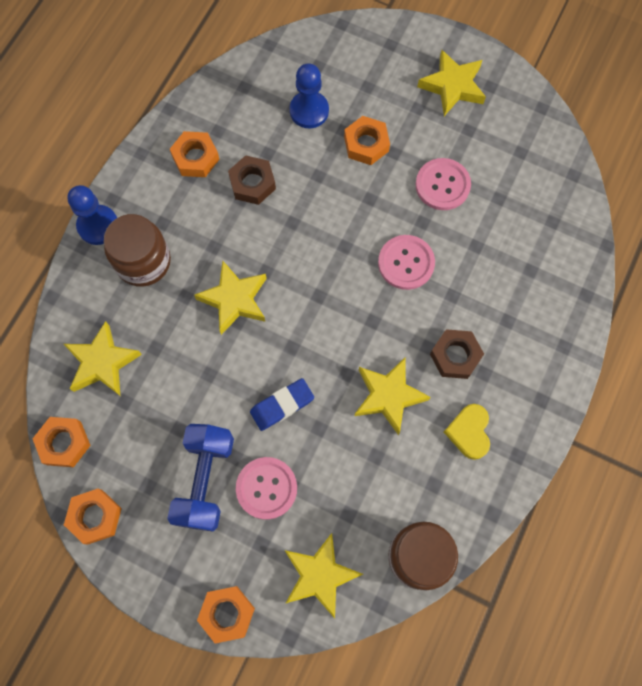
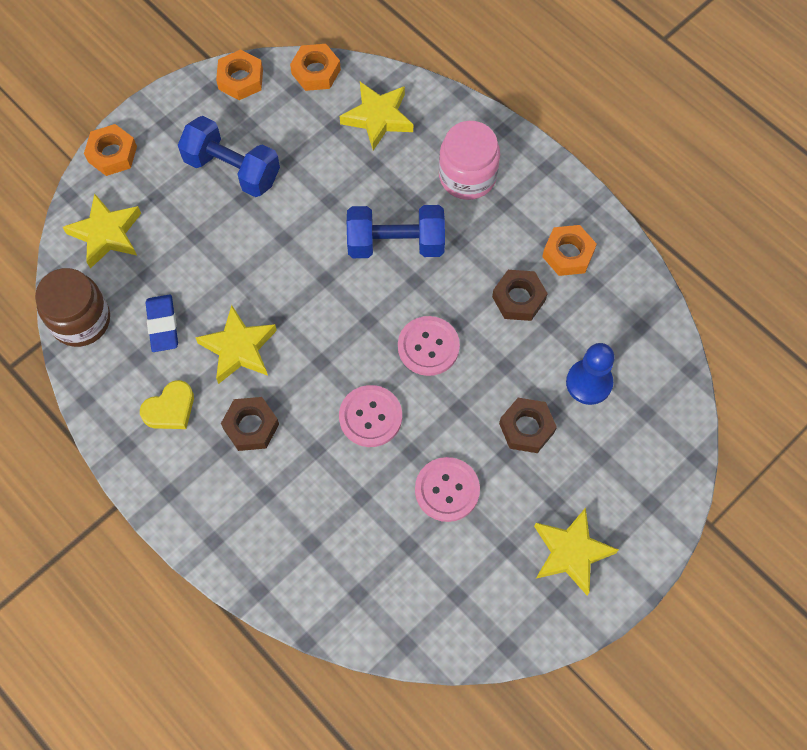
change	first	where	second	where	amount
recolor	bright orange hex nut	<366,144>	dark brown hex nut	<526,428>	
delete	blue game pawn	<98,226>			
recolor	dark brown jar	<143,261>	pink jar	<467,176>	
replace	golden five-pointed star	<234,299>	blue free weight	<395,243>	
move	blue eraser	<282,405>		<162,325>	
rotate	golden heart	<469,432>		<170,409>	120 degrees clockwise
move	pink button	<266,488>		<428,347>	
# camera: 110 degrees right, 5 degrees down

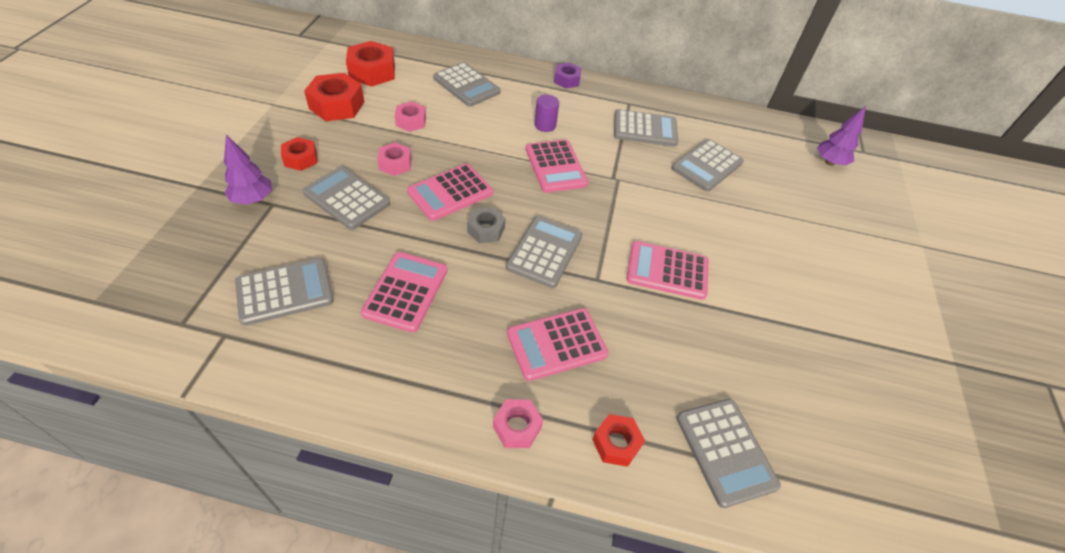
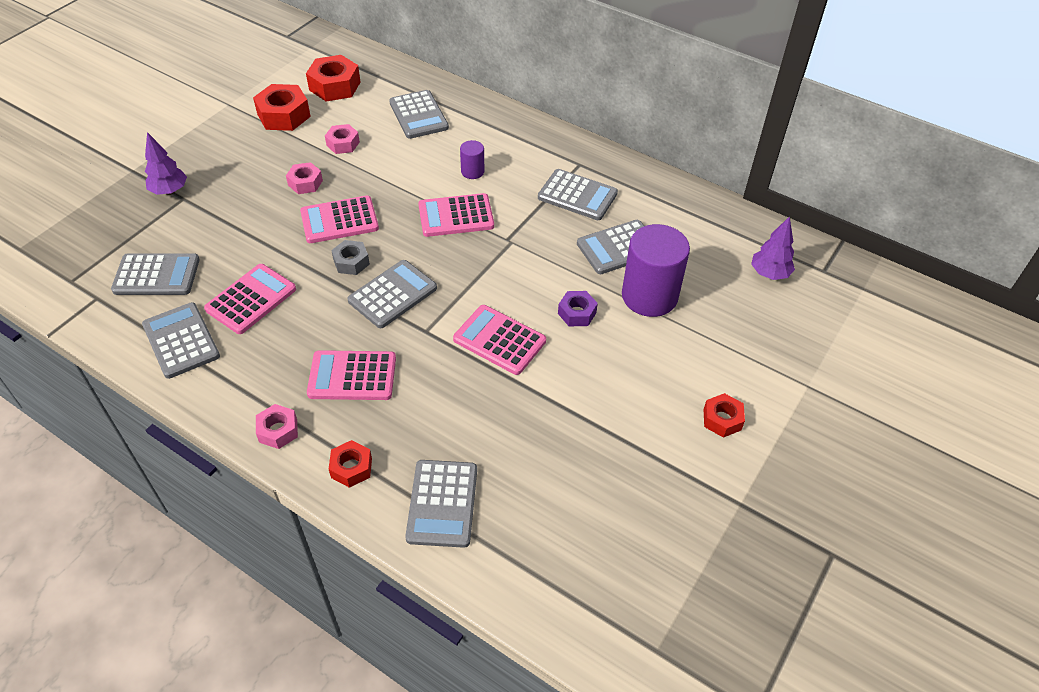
change	first	where	second	where	amount
move	purple hex nut	<567,80>		<577,313>	
move	scarlet hex nut	<301,159>		<722,419>	
rotate	pink pocket calculator	<555,166>		<456,216>	75 degrees clockwise
move	gray pocket calculator	<346,198>		<181,341>	
insert			purple cylinder shape	<649,296>	
# camera: 25 degrees right, 0 degrees up

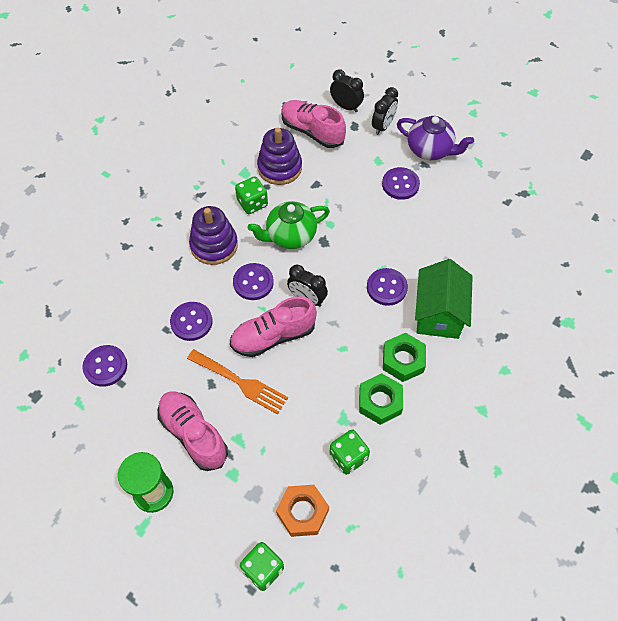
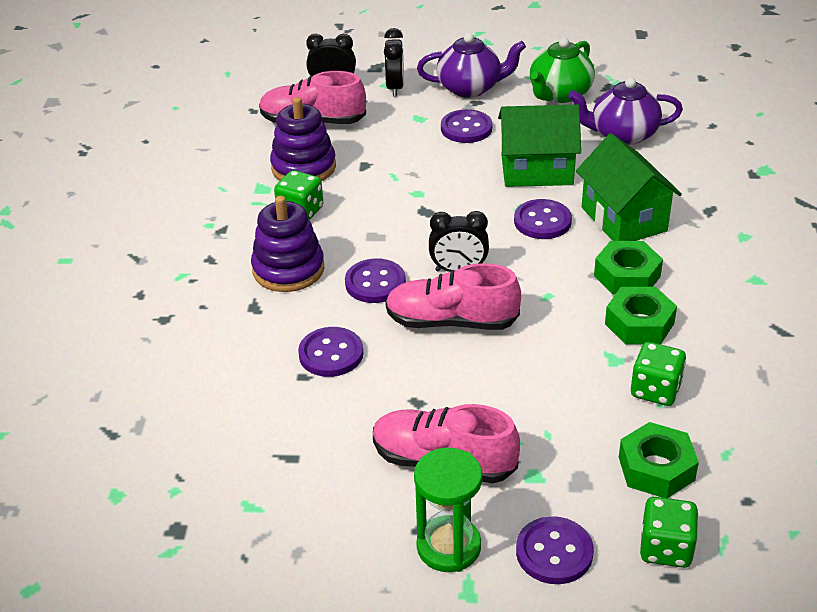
change	first	where	second	where	amount
move	emerald teapot	<290,236>		<559,94>	
rotate	pink shoe	<273,336>		<451,322>	60 degrees clockwise
move	purple button	<105,366>		<554,552>	
delete	bright orange fork	<240,382>			
recolor	bright orange hex nut	<302,512>	emerald hex nut	<656,468>	
insert			purple teapot	<622,135>	
insert			emerald toy house	<537,170>	
# camera: 30 degrees left, 20 degrees down

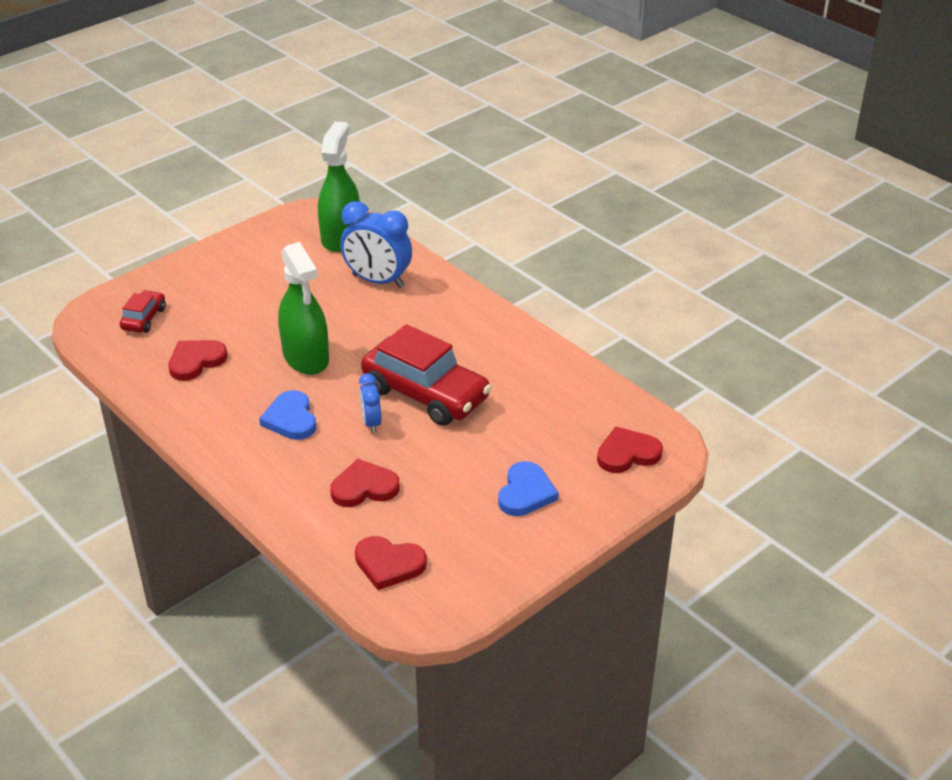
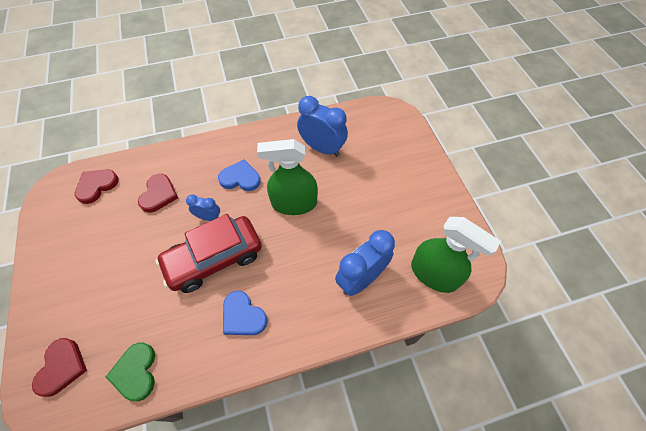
change	first	where	second	where	amount
delete	scarlet toy car	<144,319>			
replace	scarlet heart	<196,361>	blue alarm clock	<322,148>	
move	blue heart	<526,492>		<243,316>	
insert			emerald heart	<136,372>	
# camera: 115 degrees right, 20 degrees up

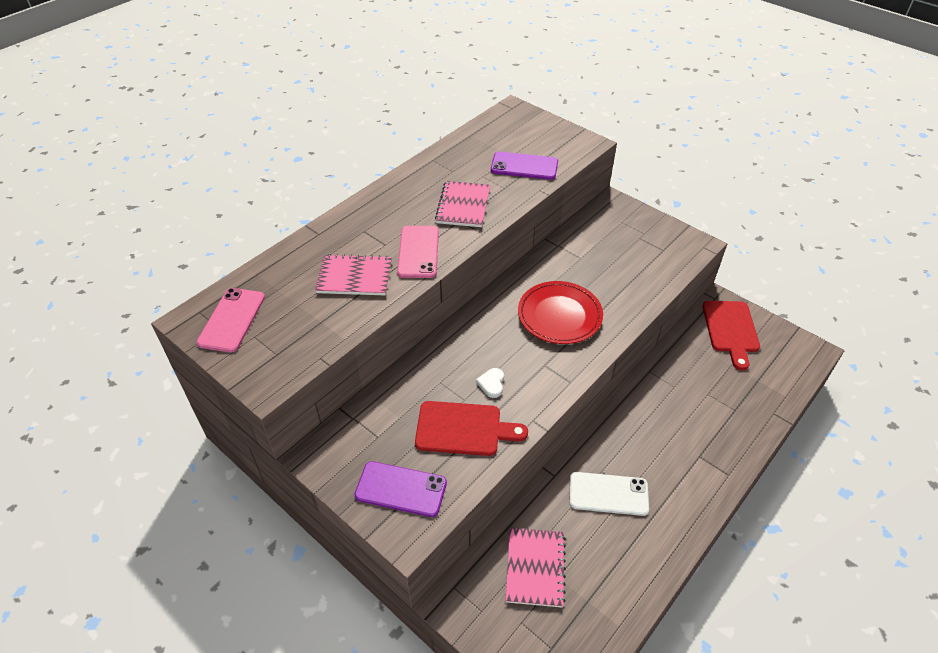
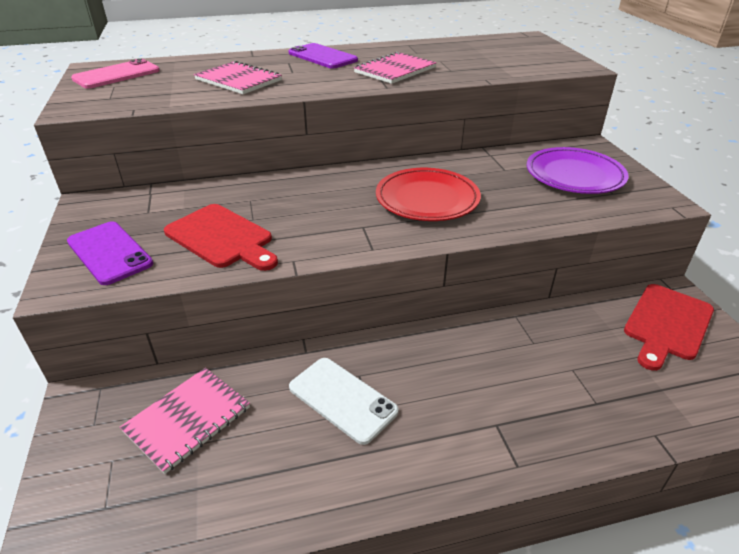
change	first	where	second	where	amount
move	purple phone	<524,166>		<322,57>	
delete	pink phone	<418,252>			
delete	pure white heart	<491,384>			
insert			purple plate	<574,175>	
# camera: 35 degrees right, 10 degrees down

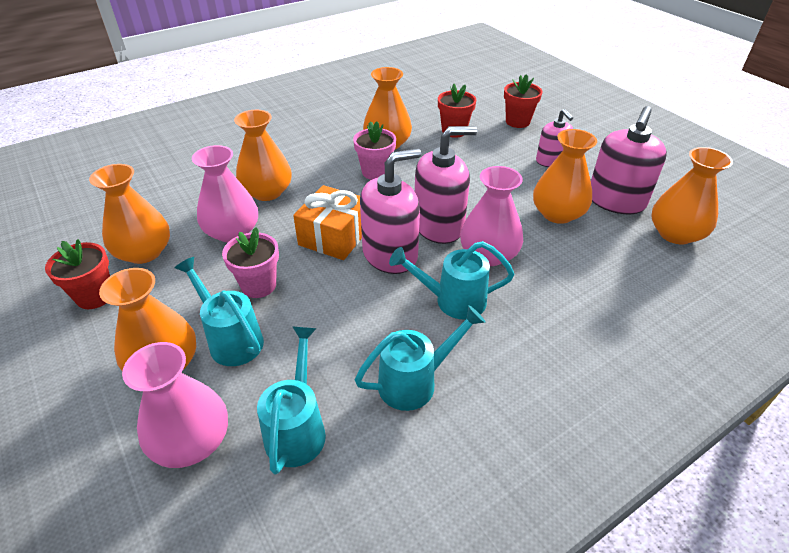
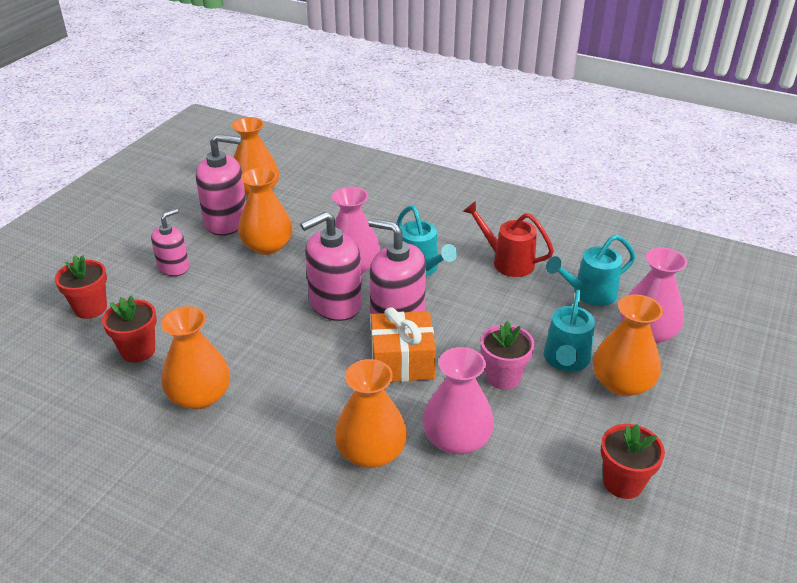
change	first	where	second	where	amount
delete	pink flower pot	<375,172>			
rotate	pink soap pump	<439,226>		<335,303>	75 degrees counterclockwise
delete	bright orange vase	<144,252>			
recolor	teal watering pot	<415,382>	scarlet watering pot	<507,262>	
# camera: 120 degrees left, 5 degrees down

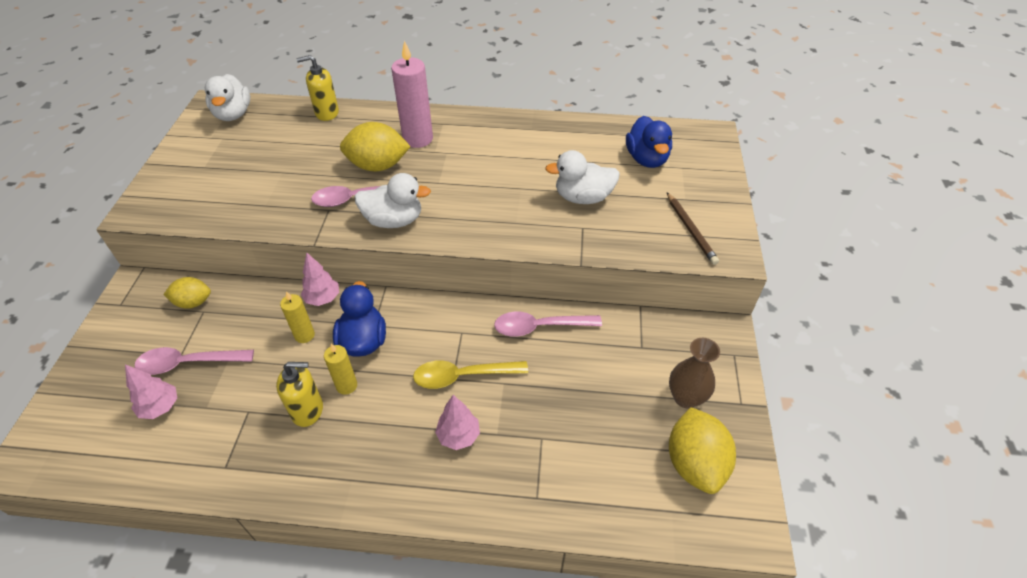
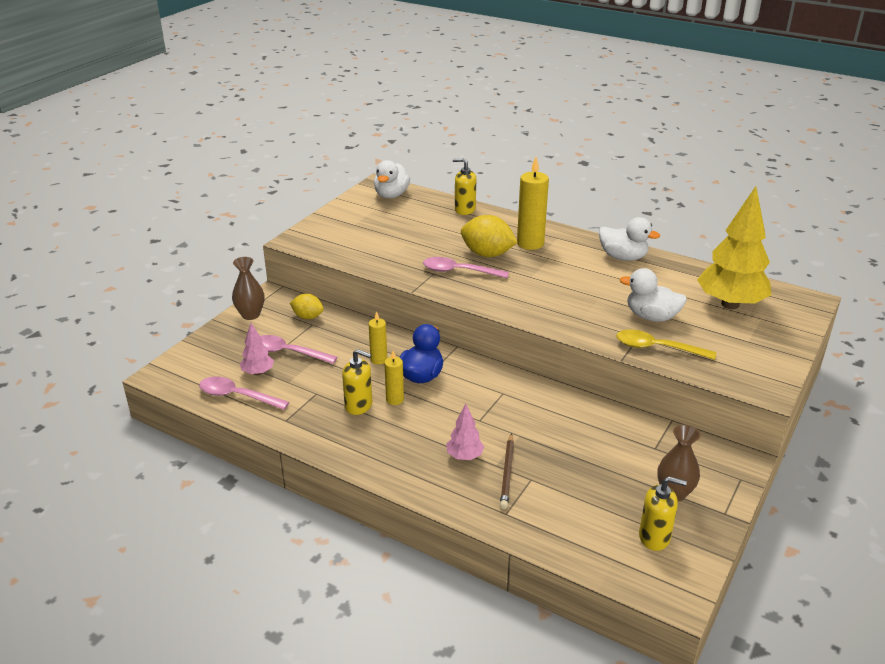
change	first	where	second	where	amount
recolor	pink candle	<418,139>	golden candle	<530,243>	
replace	blue rubber duck	<646,159>	golden fir tree	<730,304>	
move	pure white rubber duck	<394,220>		<623,257>	
move	dark brown wooden pencil	<690,230>		<507,473>	
delete	pink fir tree	<323,299>			
move	pink tablespoon	<539,327>		<237,396>	
move	golden tablespoon	<462,376>		<657,348>	
replace	golden toy lemon	<695,463>	golden soap pump	<654,537>	
insert			dark brown vase	<250,315>	
# camera: 25 degrees right, 15 degrees down

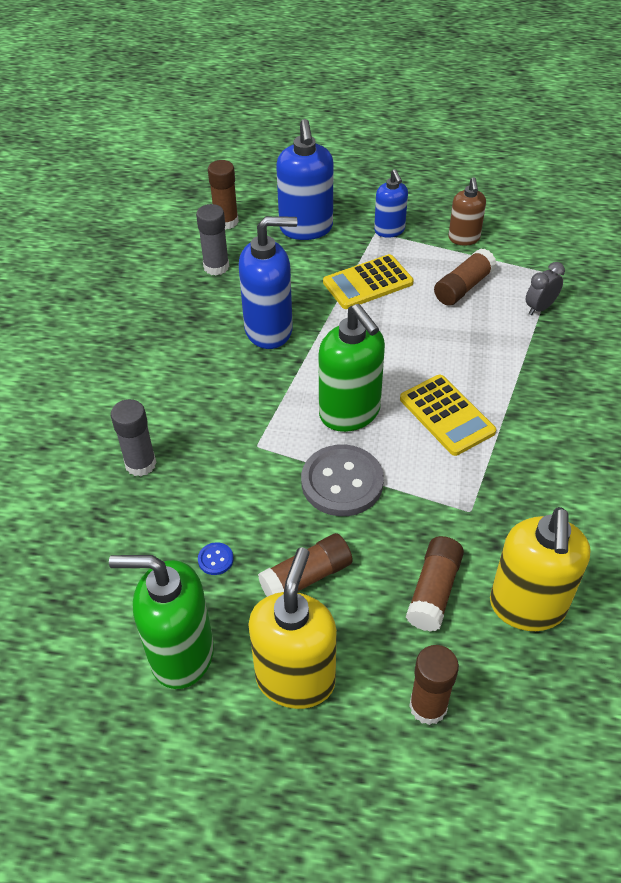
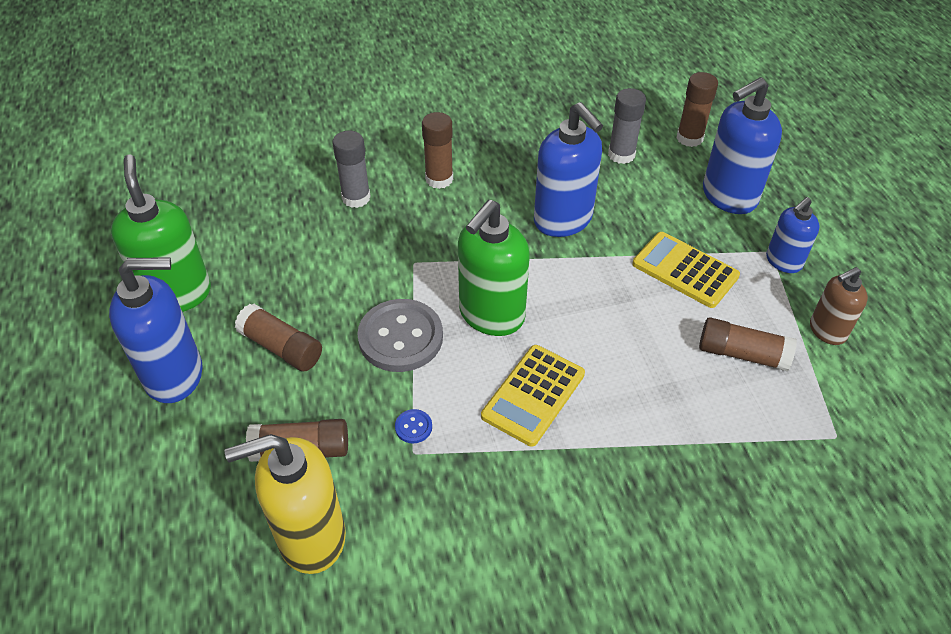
change	first	where	second	where	amount
delete	gray alarm clock	<540,308>			
move	blue button	<215,559>		<413,427>	
recolor	golden soap pump	<295,679>	blue soap pump	<175,375>	
move	dark brown stick of glue	<428,706>		<439,179>	
# camera: 65 degrees right, 0 degrees up

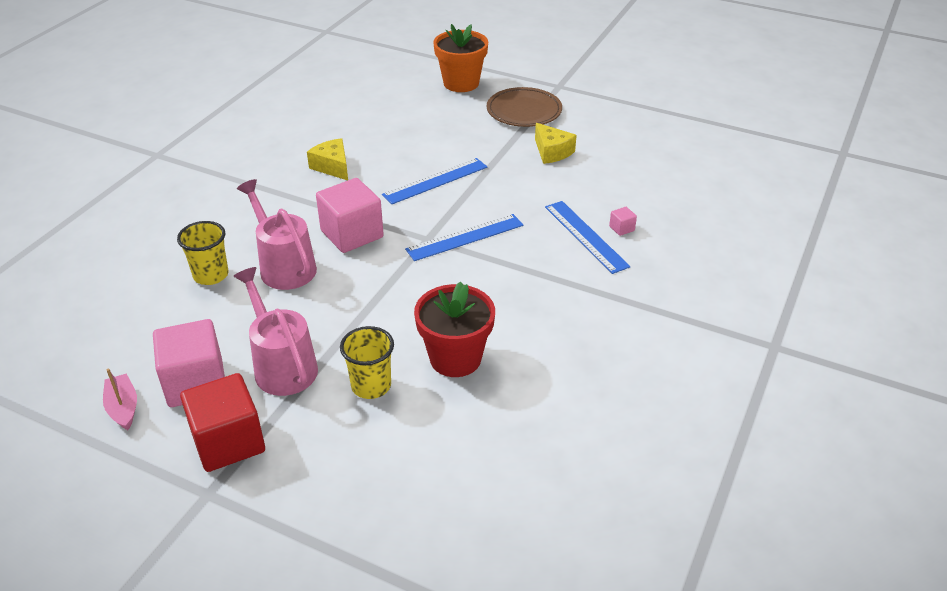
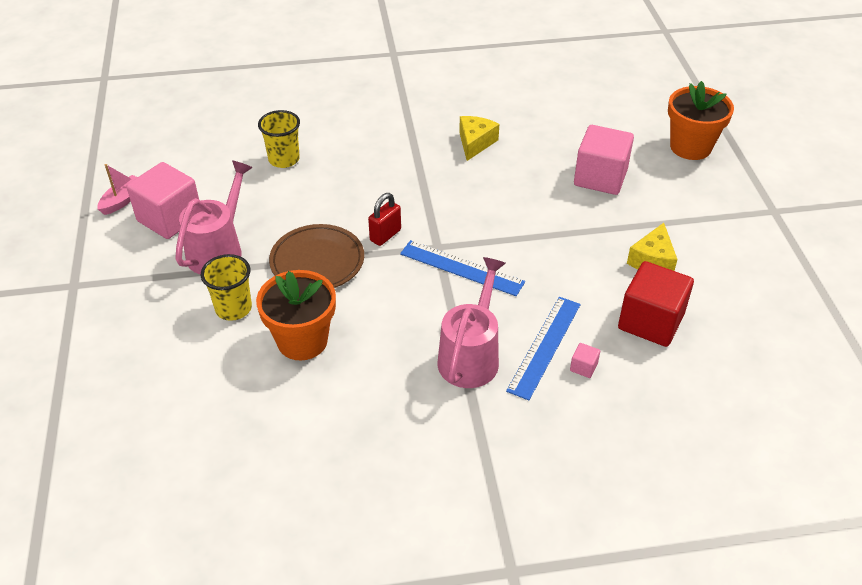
change	first	where	second	where	amount
move	dark brown plate	<524,111>		<317,261>	
delete	blue ruler	<435,181>			
move	pink cube	<352,234>		<600,177>	
move	pink watering pot	<284,266>		<471,355>	
recolor	scarlet flower pot	<455,358>	bright orange flower pot	<302,341>	
move	scarlet cube	<228,442>		<650,321>	
insert			scarlet small lock	<385,235>	
# camera: 55 degrees right, 5 degrees up

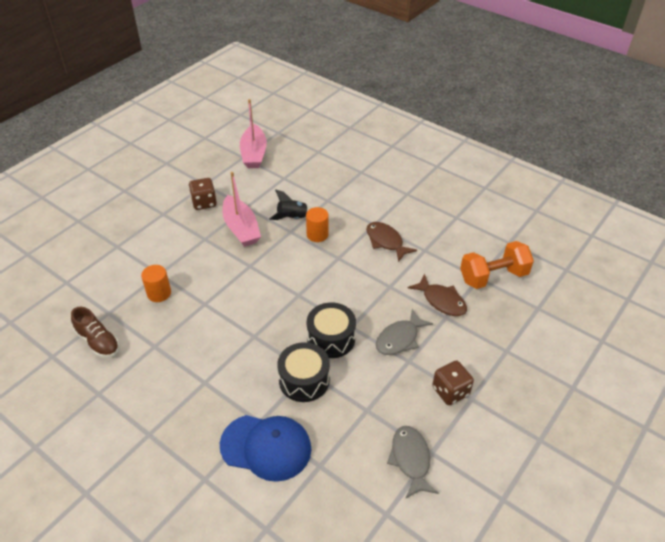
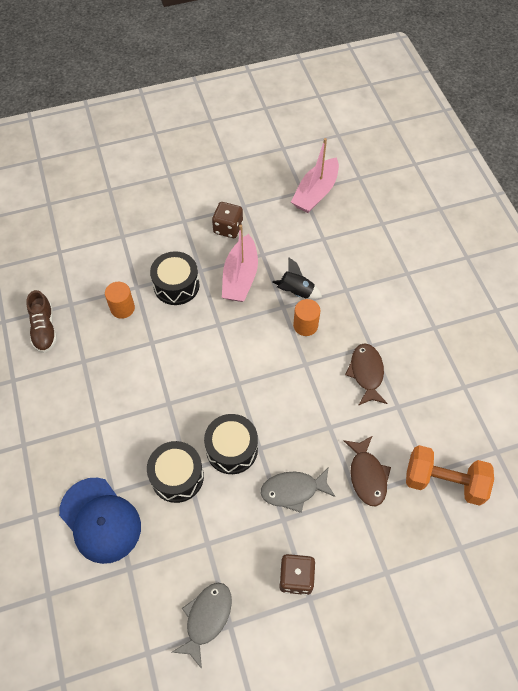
change	first	where	second	where	amount
insert			ebony drum	<176,285>	
# camera: 35 degrees right, 15 degrees up

